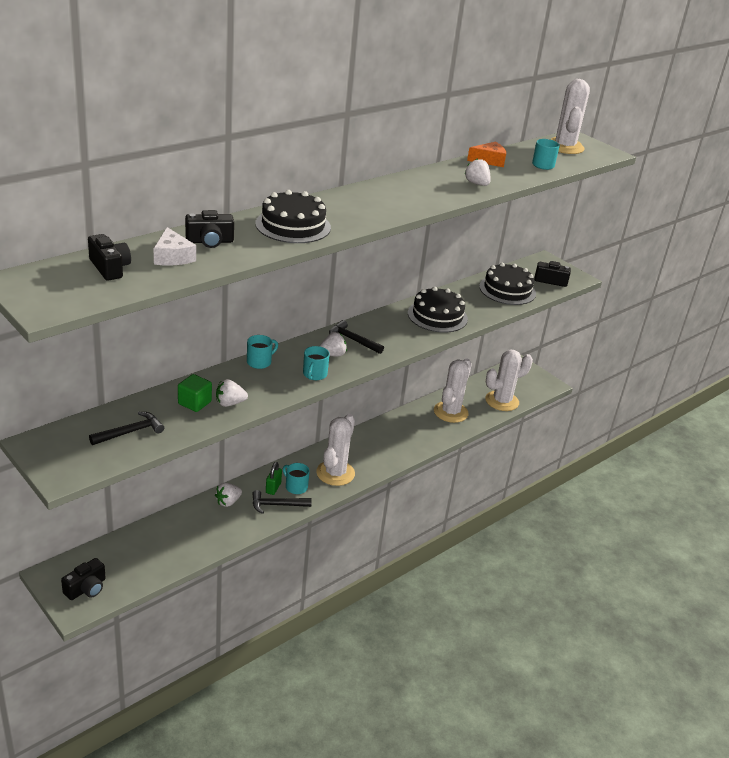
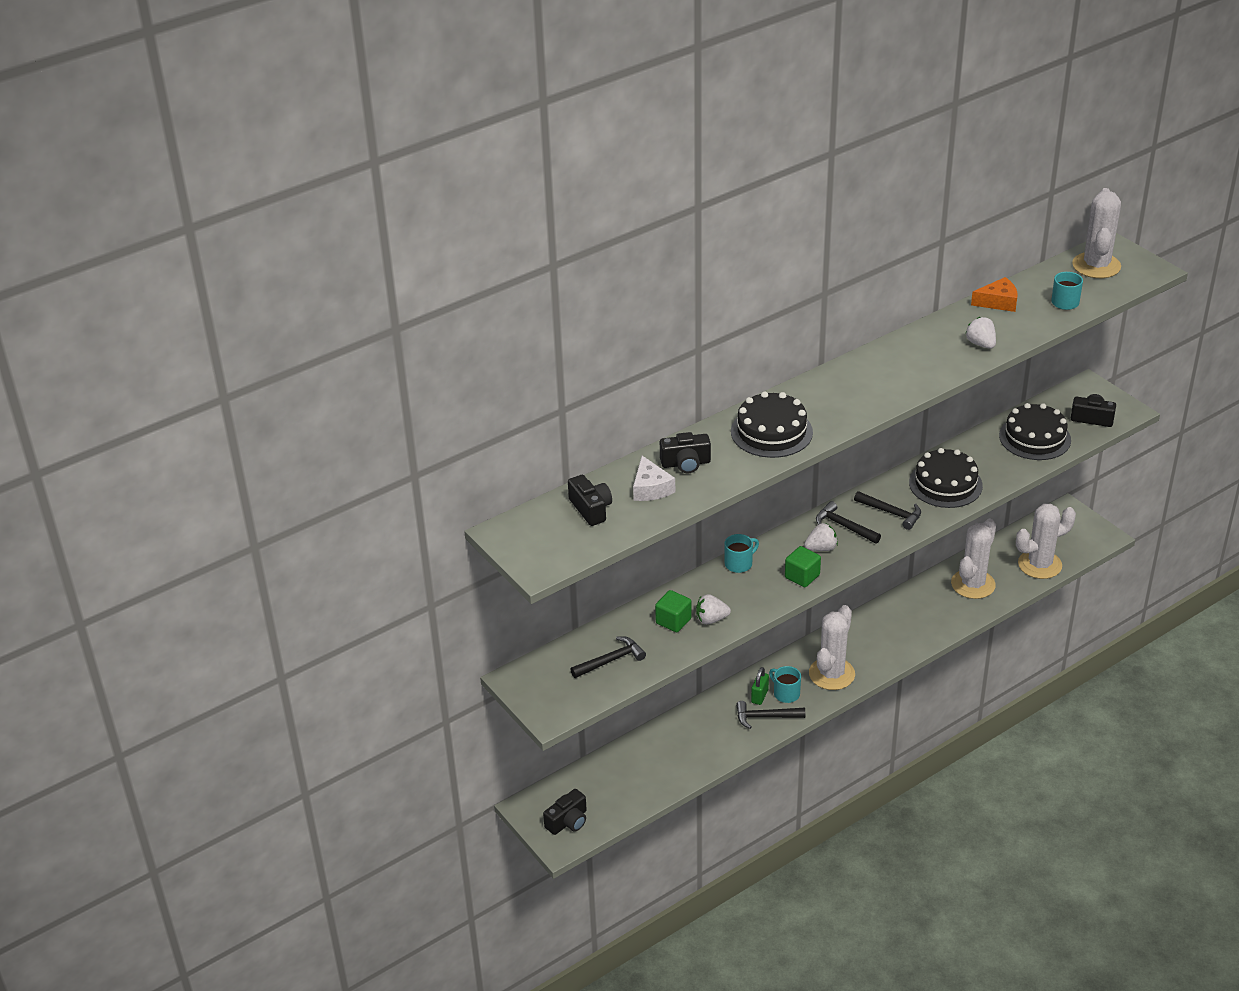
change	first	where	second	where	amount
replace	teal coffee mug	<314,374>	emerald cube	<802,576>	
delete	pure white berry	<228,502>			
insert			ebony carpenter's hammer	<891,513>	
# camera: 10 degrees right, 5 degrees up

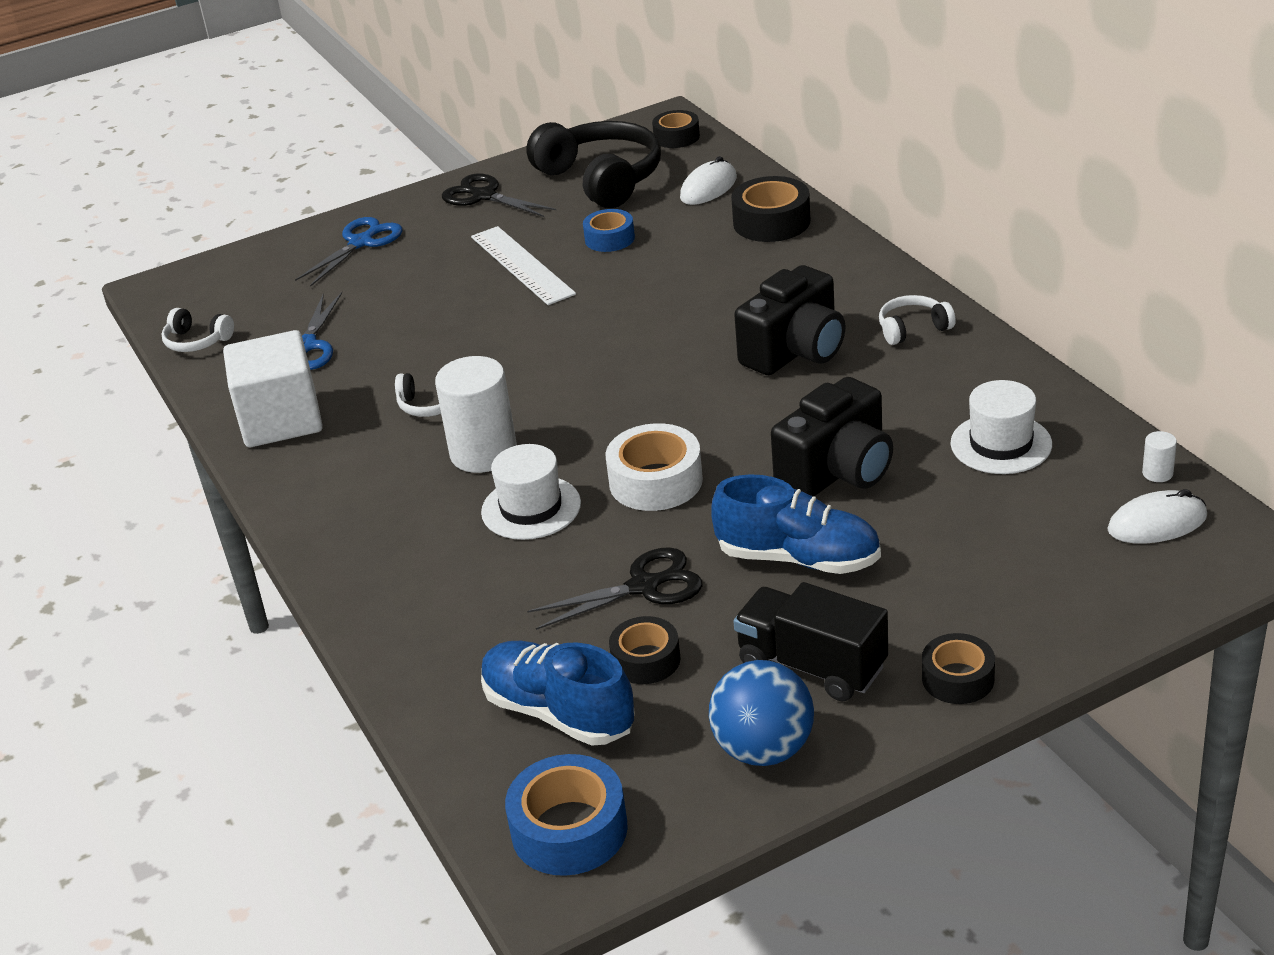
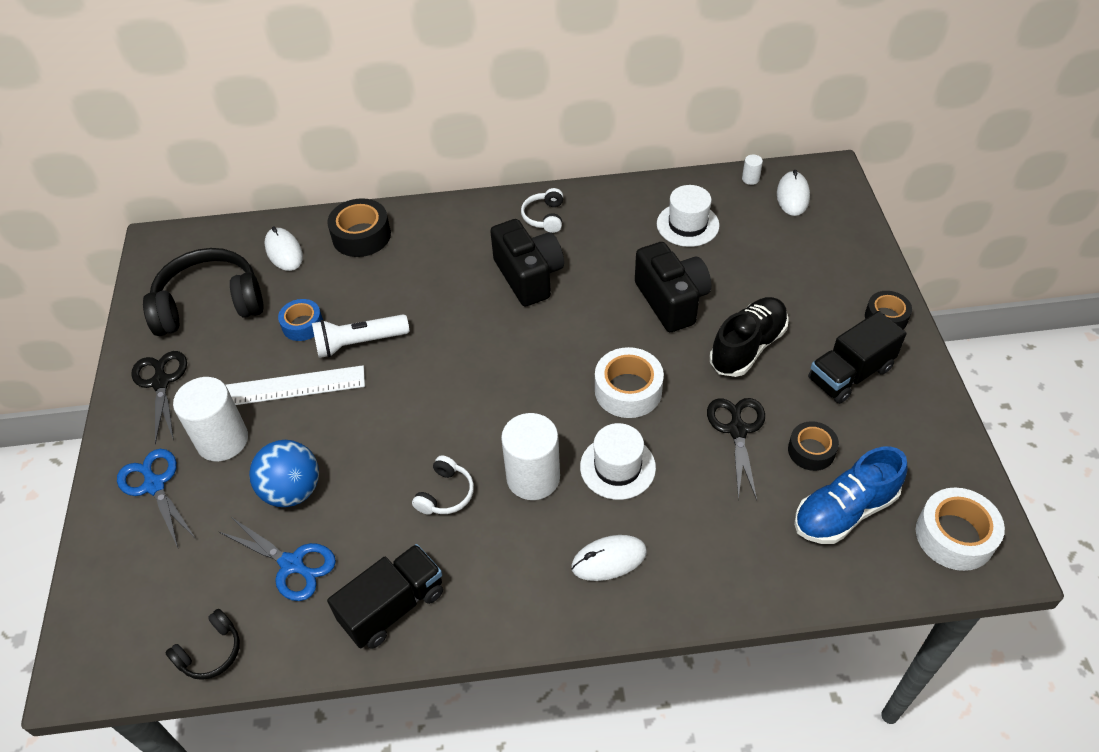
change	first	where	second	where	amount
delete	ebony sticky tape	<676,137>			
rotate	ebony shears	<483,196>		<161,382>	105 degrees clockwise
recolor	pure white headphones	<197,341>	ebony headphones	<210,652>	
replace	pure white cube	<281,420>	ebony truck	<393,607>	
recolor	blue shoe	<798,558>	ebony shoe	<747,347>	
move	blue sphere	<763,749>		<292,490>	
recolor	blue sticky tape	<569,829>	pure white sticky tape	<954,536>	
insert			pure white pocket torch	<359,343>	
insert			pure white cylinder shape	<222,440>	
insert			pure white mouse	<609,560>	
# camera: 70 degrees left, 15 degrees up

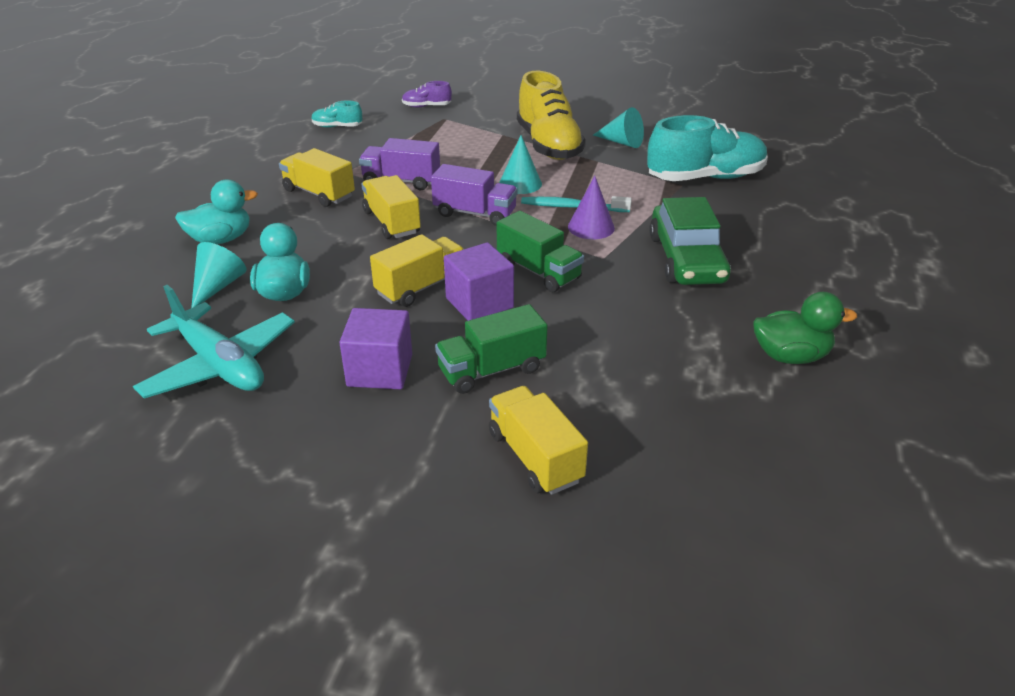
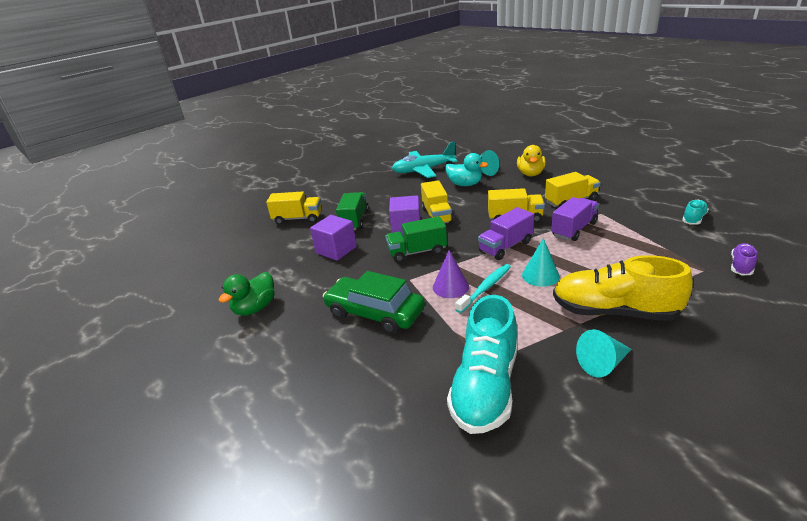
change	first	where	second	where	amount
recolor	teal rubber duck	<221,239>	golden rubber duck	<530,174>	
move	purple cube	<380,370>		<336,250>	
# camera: 125 degrees right, 5 degrees down

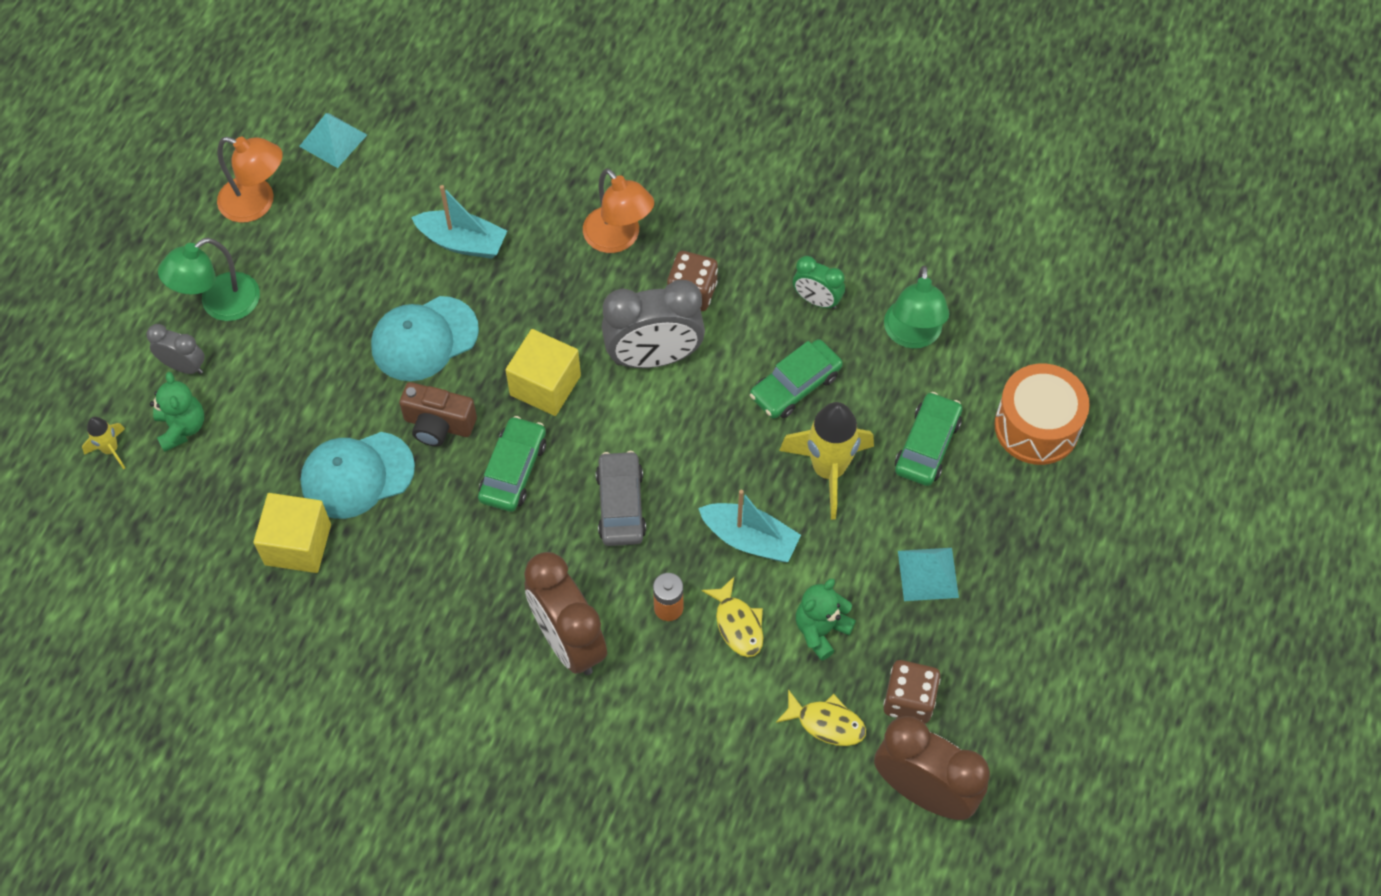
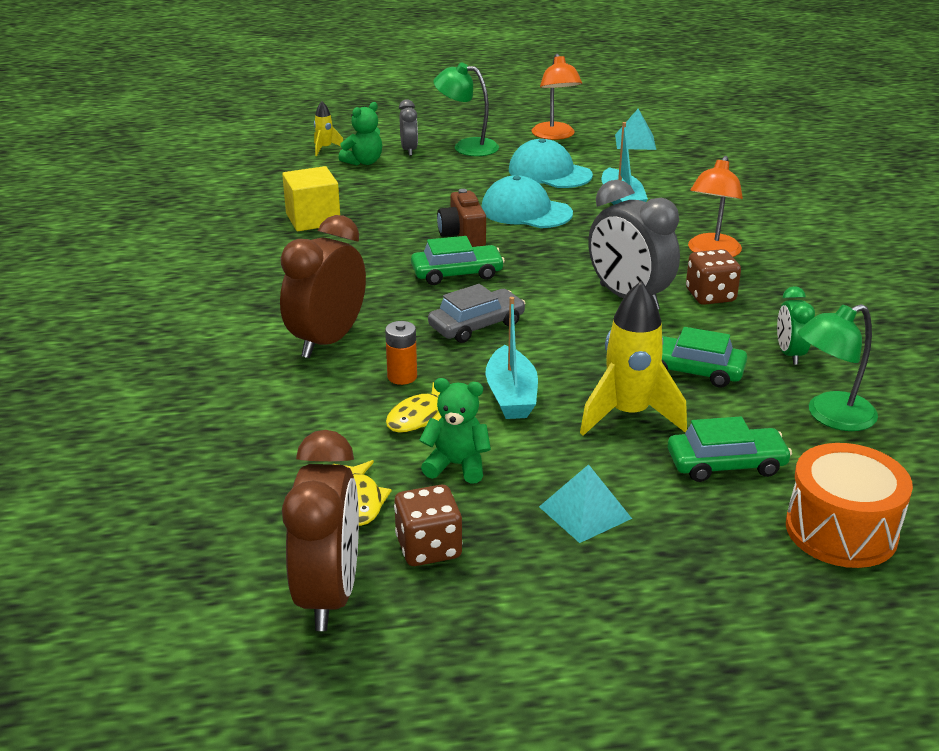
change	first	where	second	where	amount
delete	golden cube	<545,385>			
move	teal baseball cap	<357,475>		<549,173>	
# camera: 60 degrees right, 30 degrees down

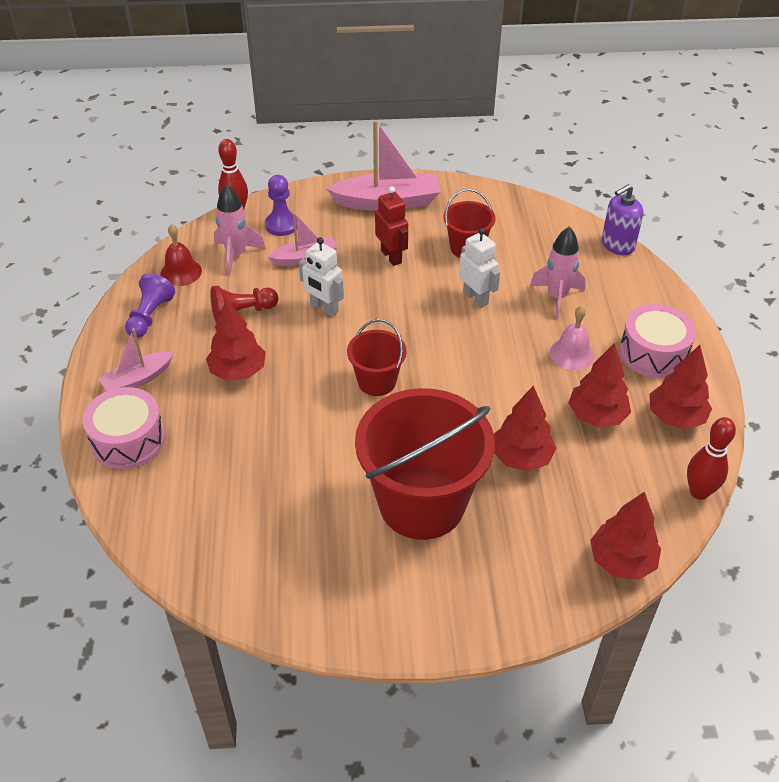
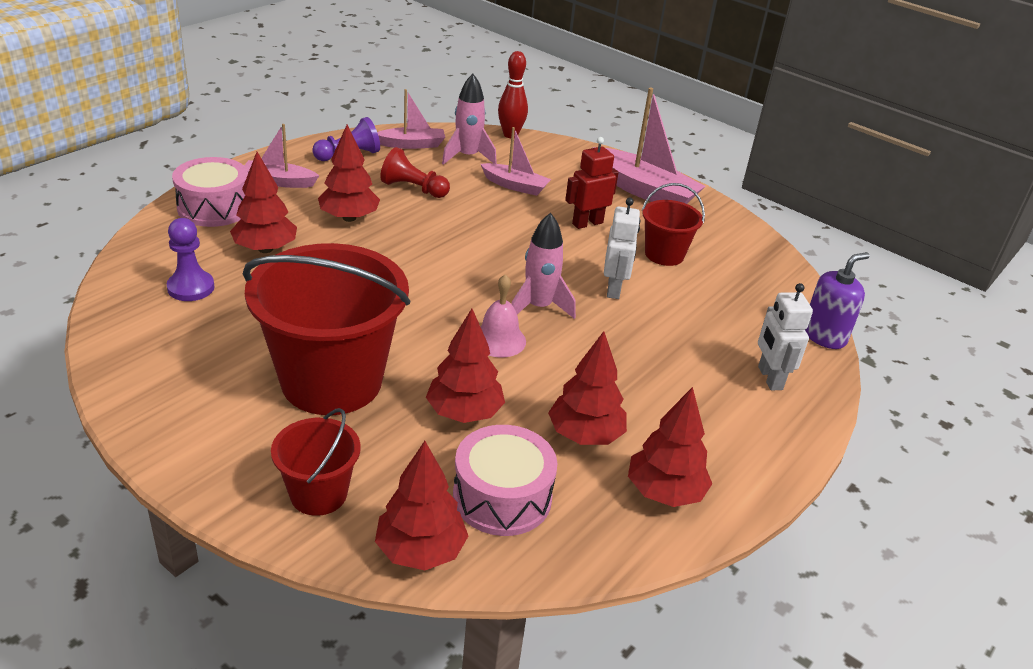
change	first	where	second	where	amount
move	purple game pawn	<282,225>		<191,288>	
rotate	purple soap pump	<617,245>		<824,336>	135 degrees clockwise
rotate	scarlet toy robot	<391,256>		<587,223>	135 degrees counterclockwise
replace	scarlet school bell	<181,272>	pink boat	<412,144>	
move	pink rocket	<557,297>		<538,307>	
move	pure white toy robot	<324,308>		<769,378>	
move	pink drum	<653,353>		<502,497>	
move	pink school bell	<572,353>		<499,340>	
move	scarlet sand bucket	<377,381>		<318,494>	
delete	scarlet bowling pin	<699,492>			
insert			scarlet fir tree	<265,249>	
# camera: 40 degrees right, 10 degrees down

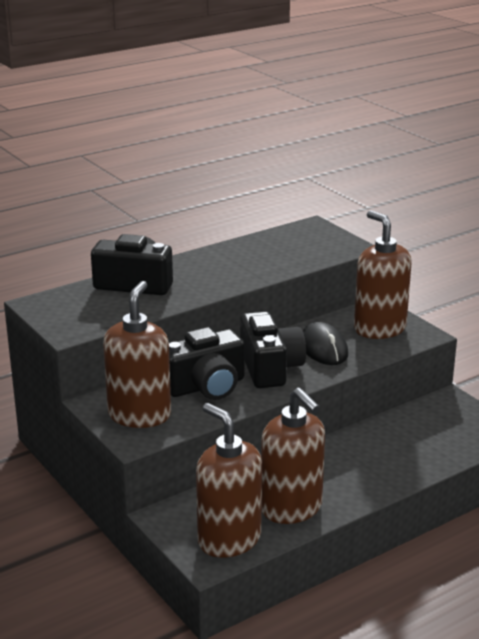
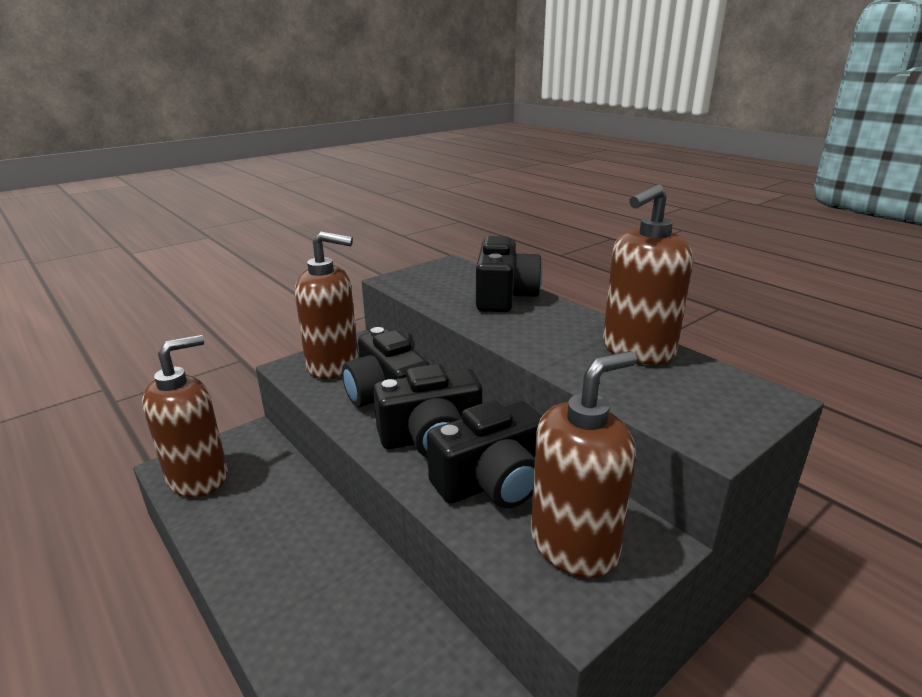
change	first	where	second	where	amount
replace	ebony mouse	<323,348>	ebony photo camera	<492,482>	
move	dark brown soap pump	<291,508>		<637,350>	
# camera: 85 degrees right, 0 degrees up

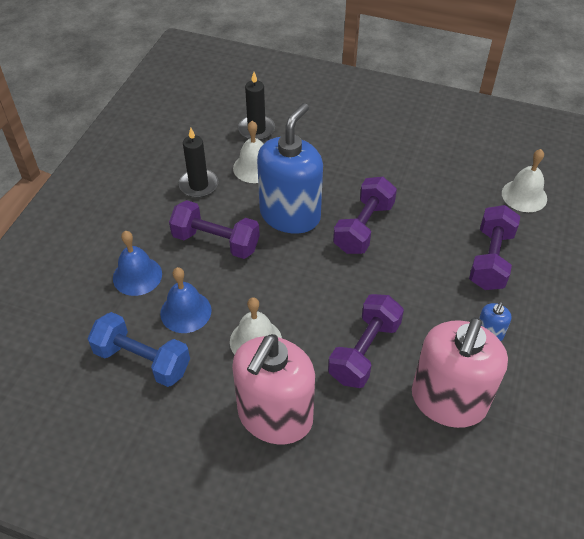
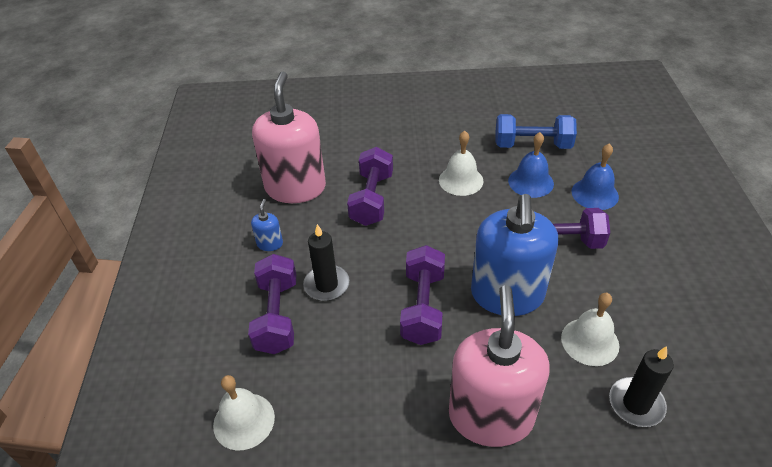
change	first	where	second	where	amount
move	ebony candle	<198,185>		<326,285>	
move	pink soap pump	<275,416>		<491,416>	
# camera: 160 degrees right, 5 degrees down

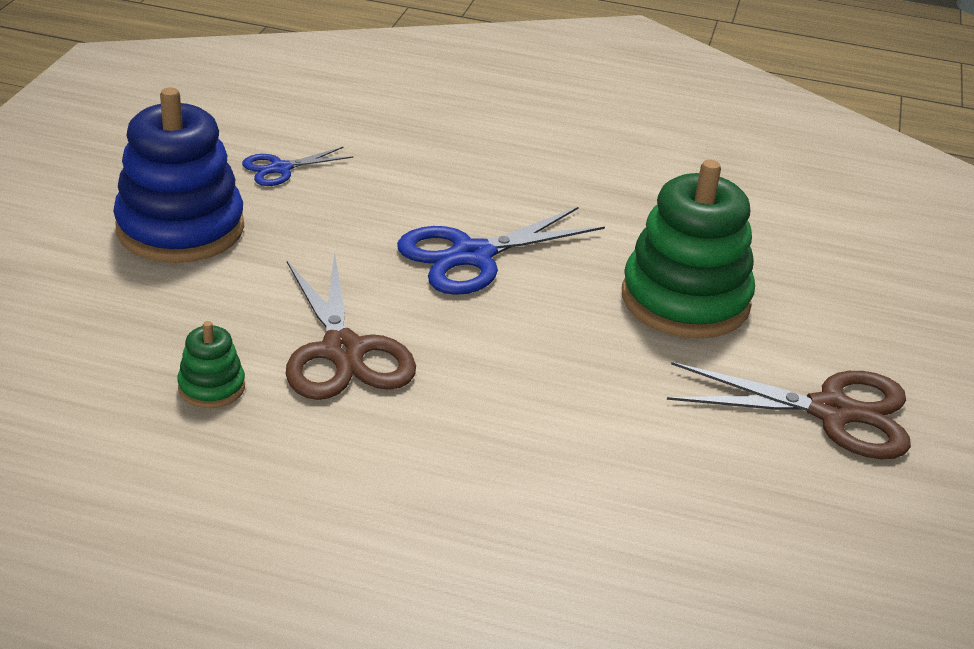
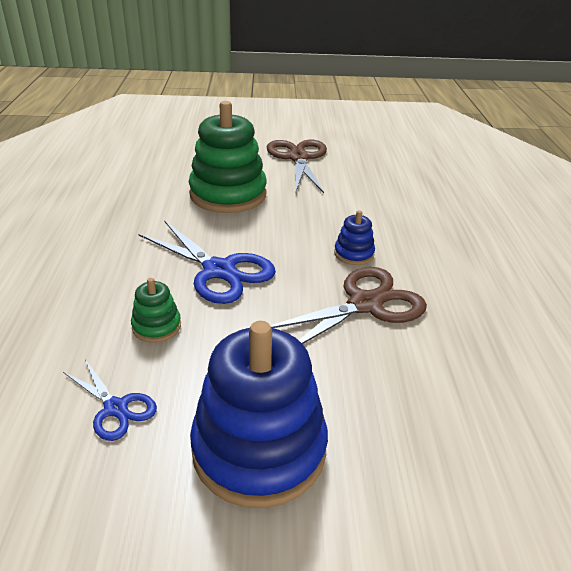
change	first	where	second	where	amount
move	emerald stacking rings	<211,387>		<156,326>	
insert			blue stacking rings	<354,254>	
# camera: 105 degrees left, 0 degrees up

